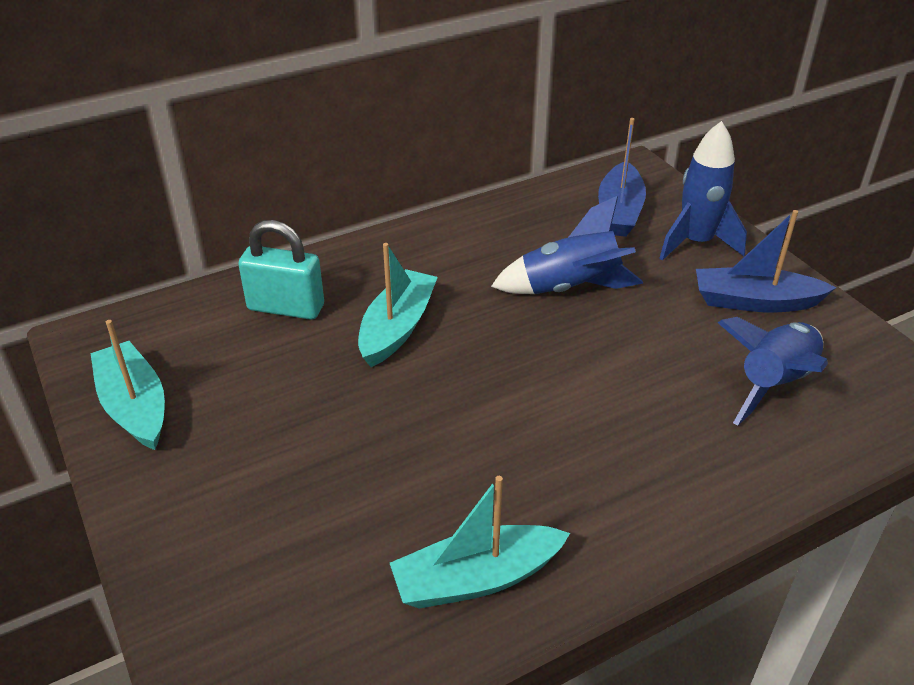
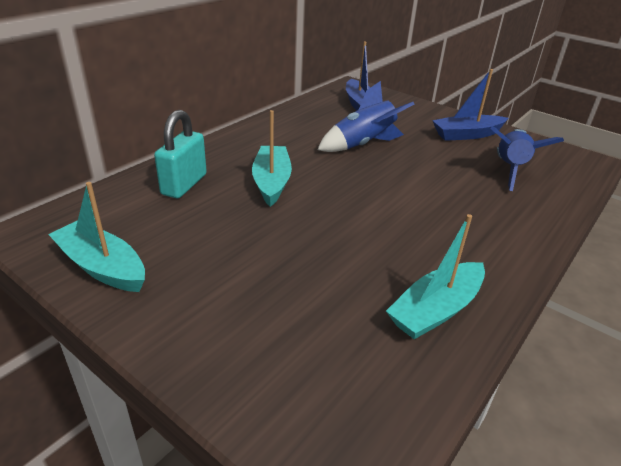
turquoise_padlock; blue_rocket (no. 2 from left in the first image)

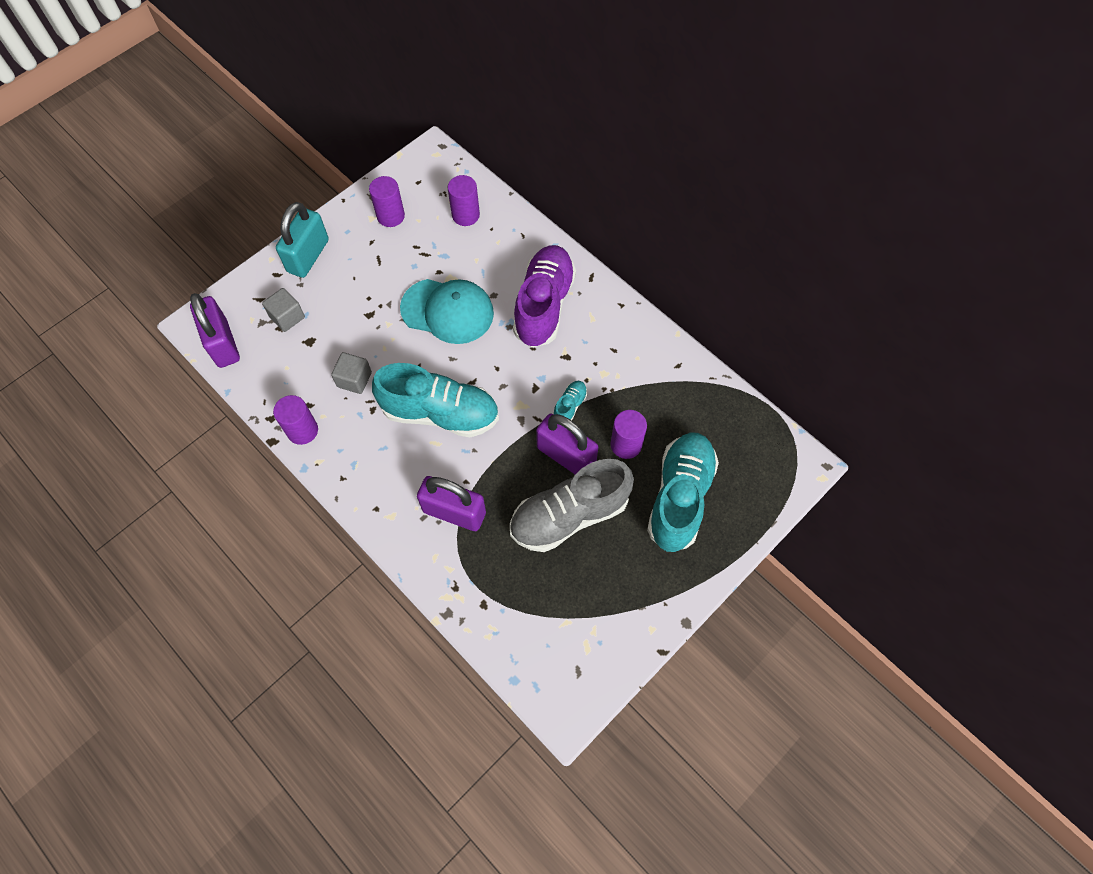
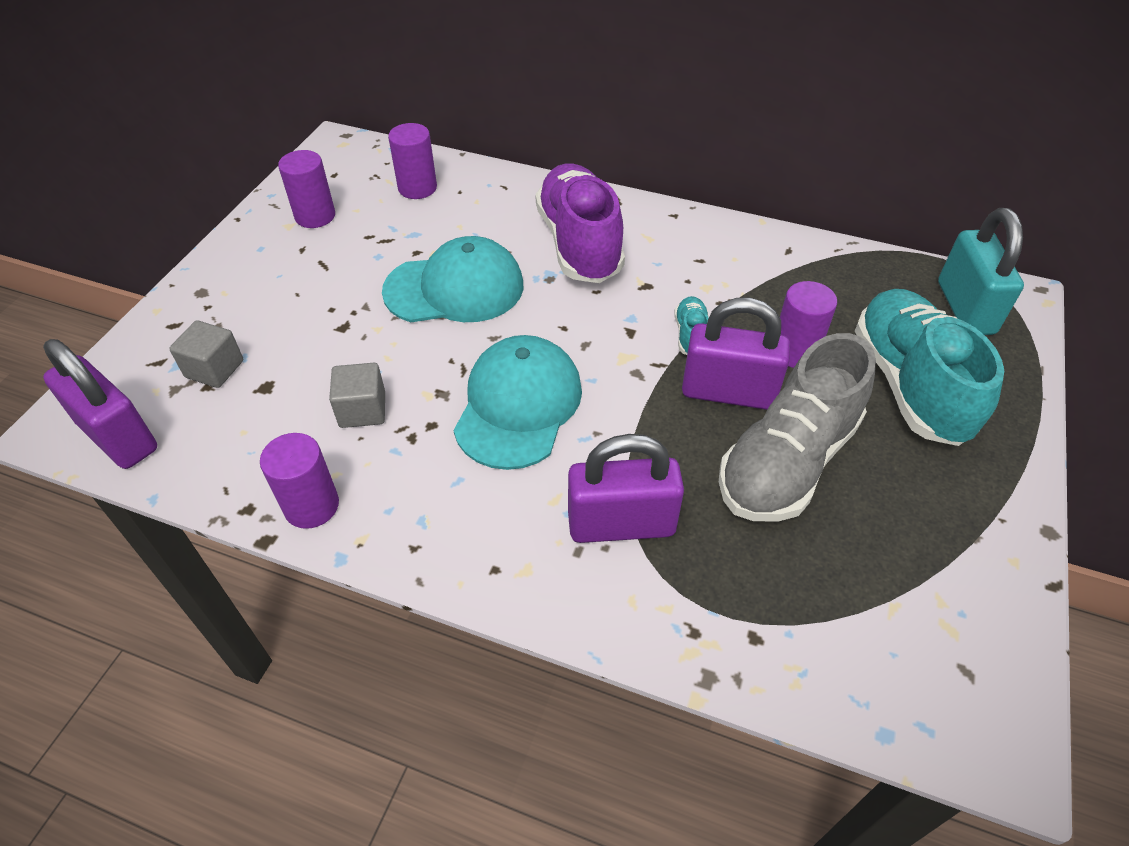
turquoise_cap (no. 2 from left); turquoise_padlock

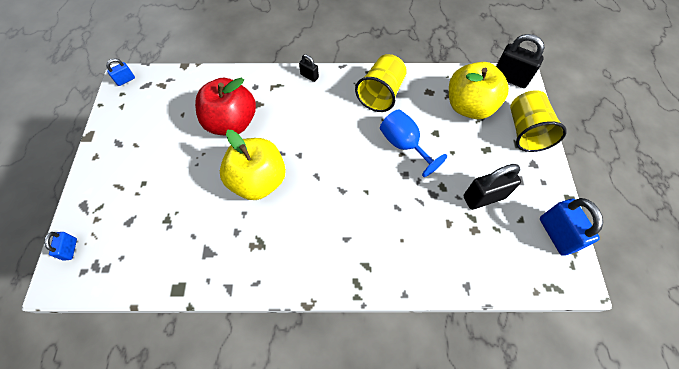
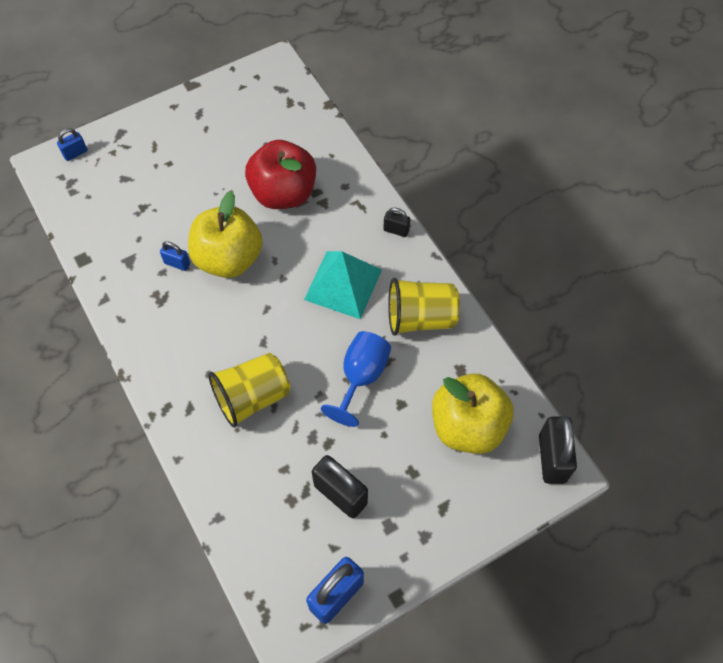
blue_padlock (no. 2 from left); yellow_cup (no. 1 from left); turquoise_pyramid; black_padlock (no. 2 from left)

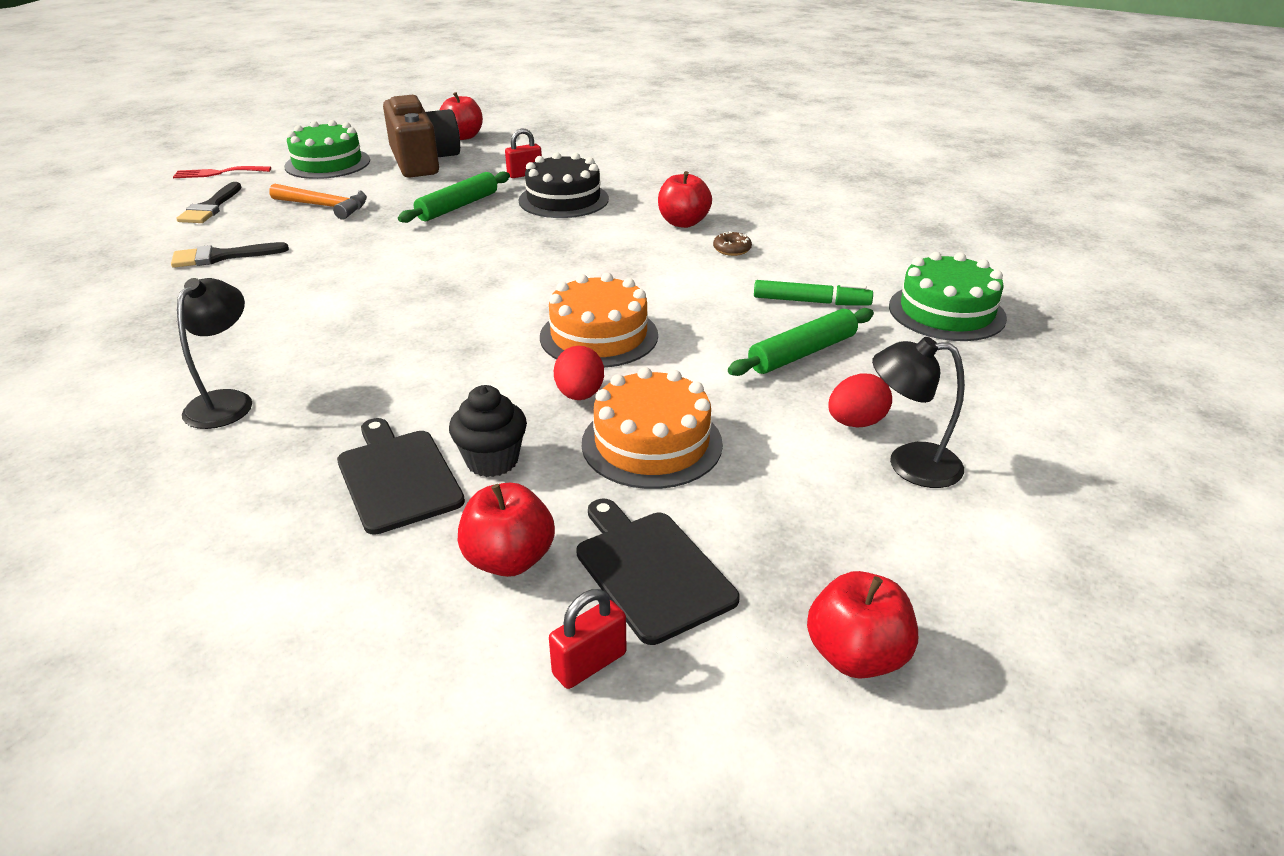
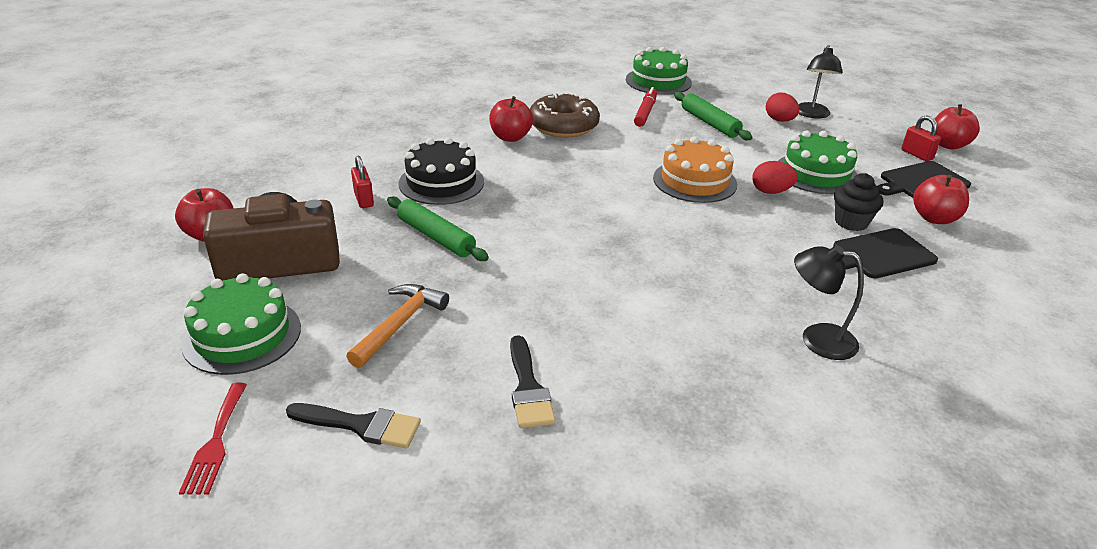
brown_donut; red_marker; green_cake (no. 3 from left); red_padlock (no. 2 from left)

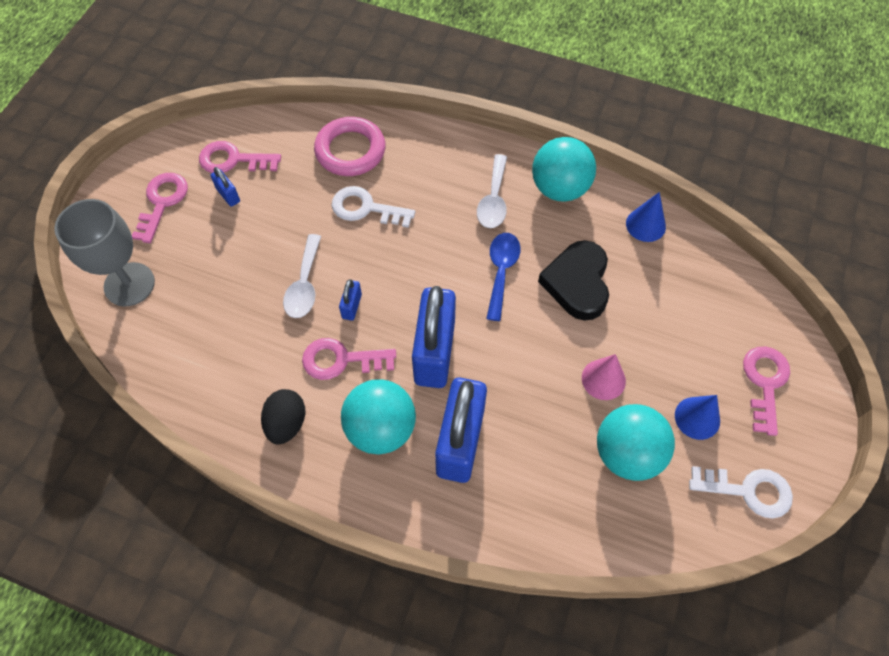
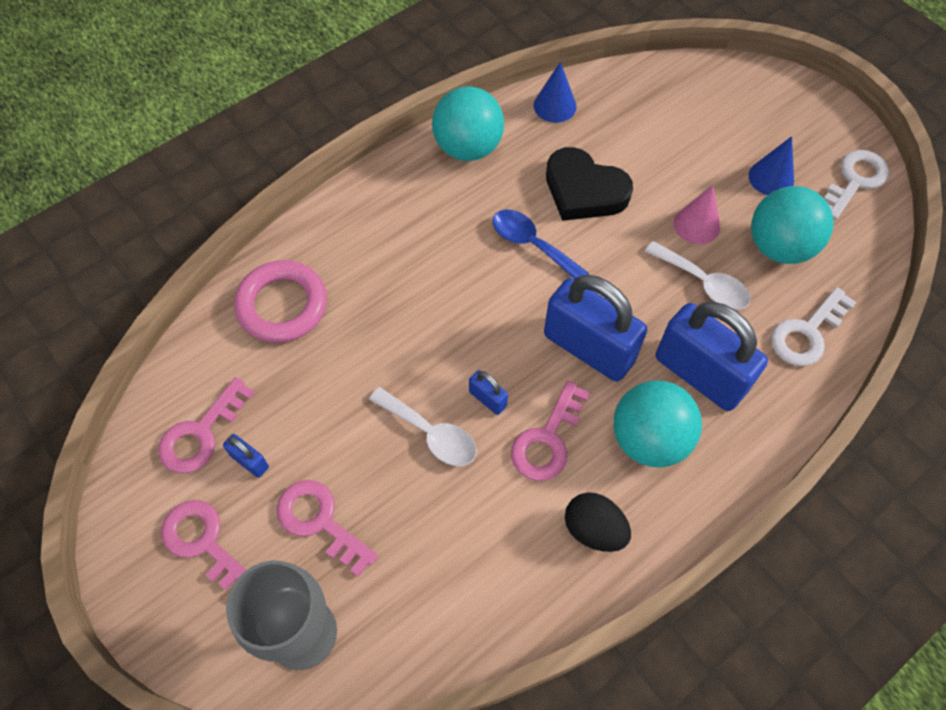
blue_padlock (no. 1 from left); pink_key (no. 3 from left); white_spoon (no. 2 from left); white_key (no. 1 from left)

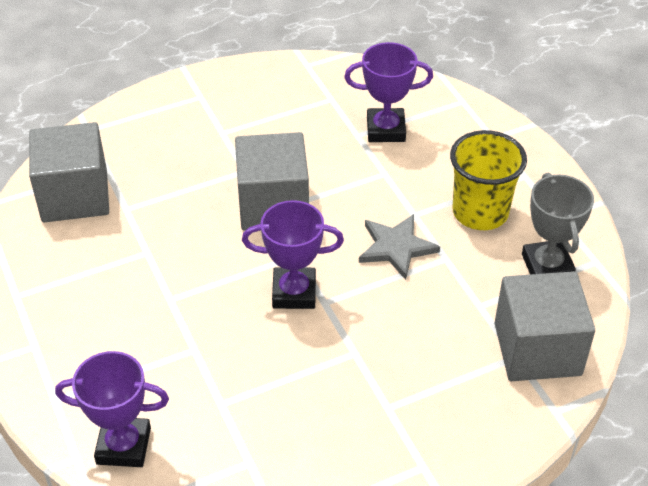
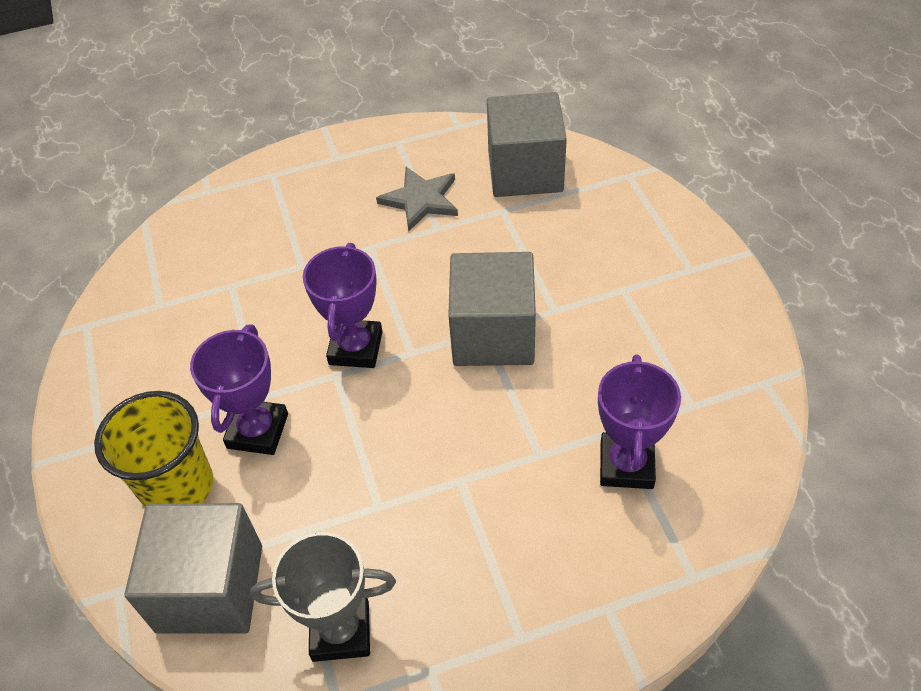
yellow_cup; purple_trophy (no. 1 from left); grey_star

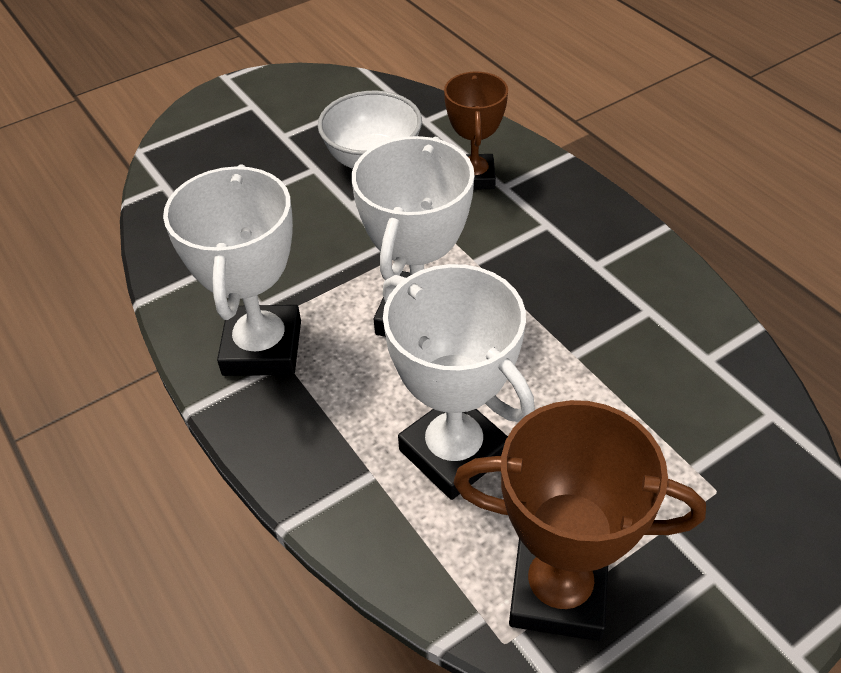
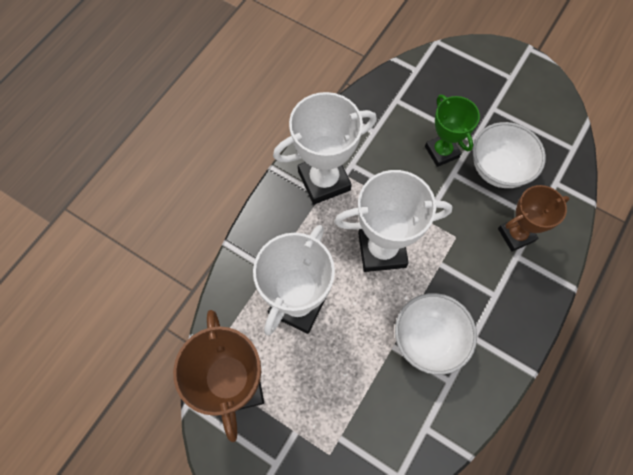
white_bowl (no. 1 from left); green_trophy

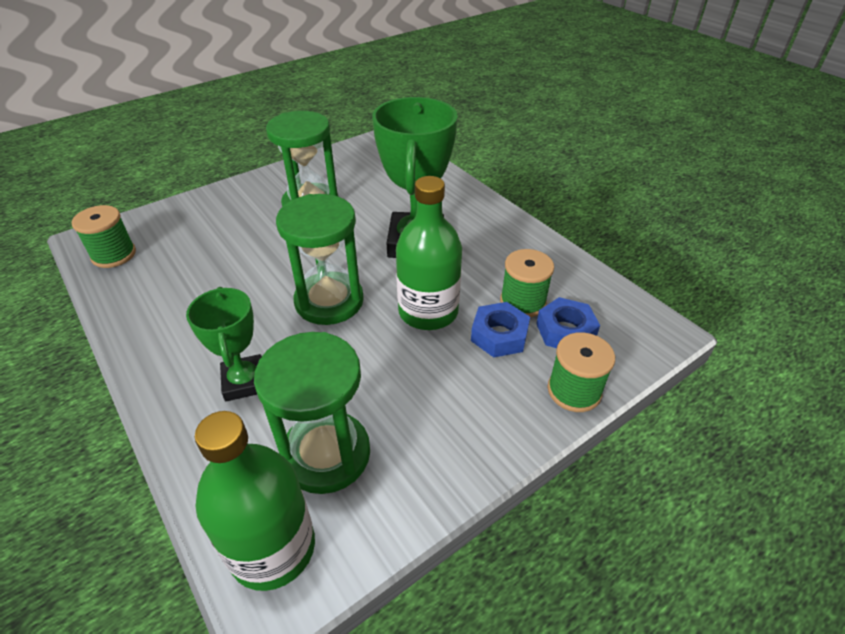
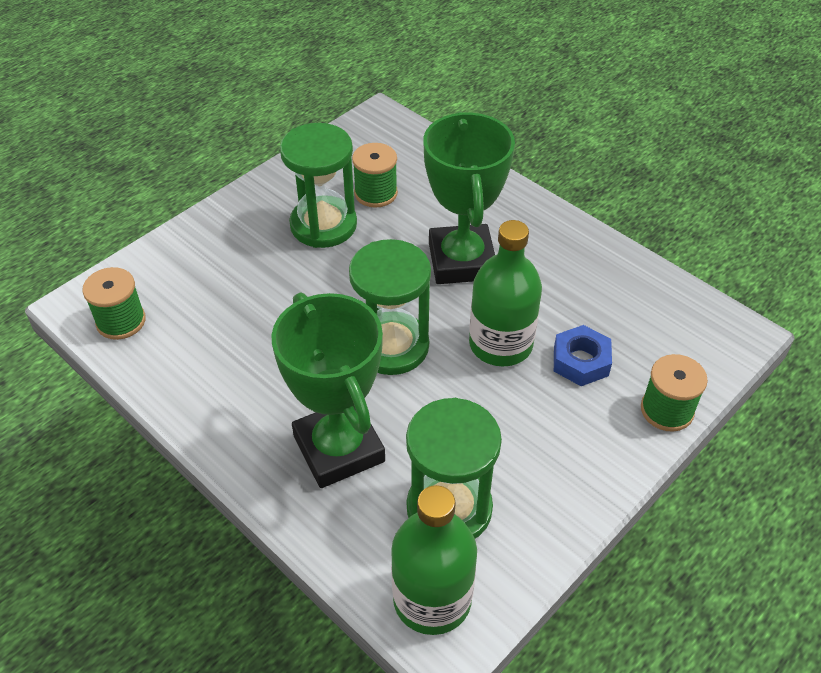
green_trophy (no. 1 from left); green_spool (no. 2 from left); blue_nut (no. 2 from left in the first image)

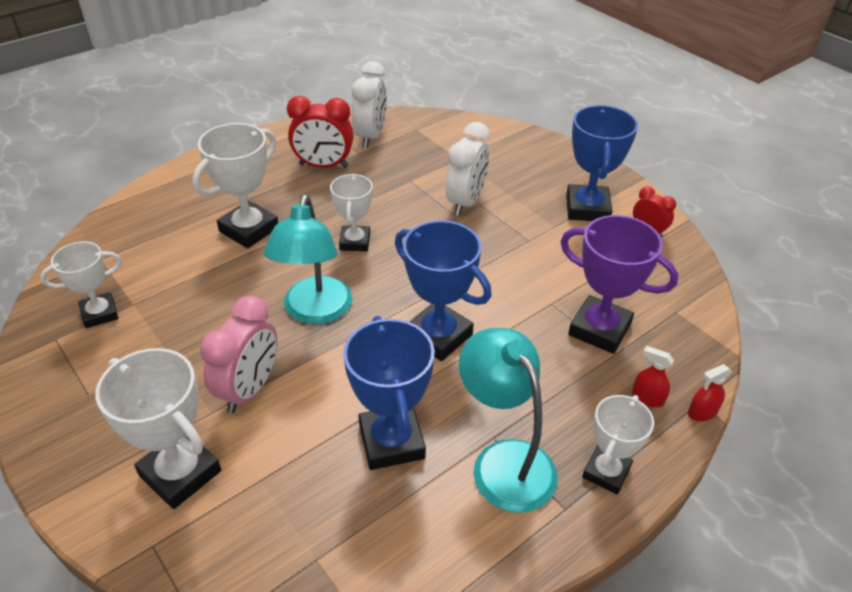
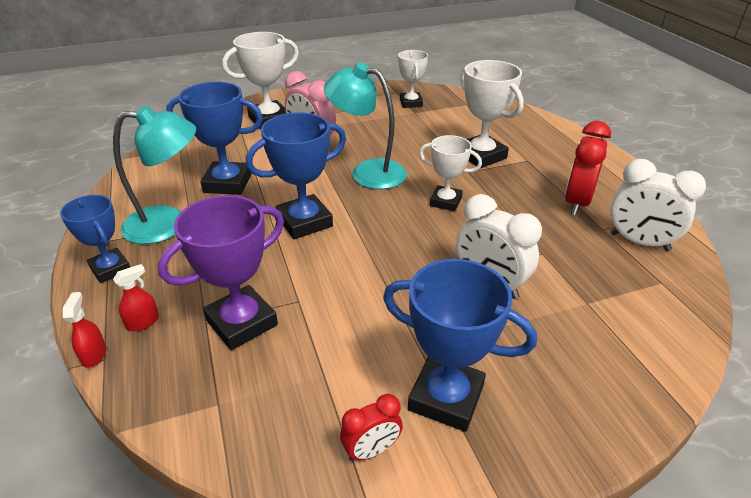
blue_trophy (no. 1 from left)

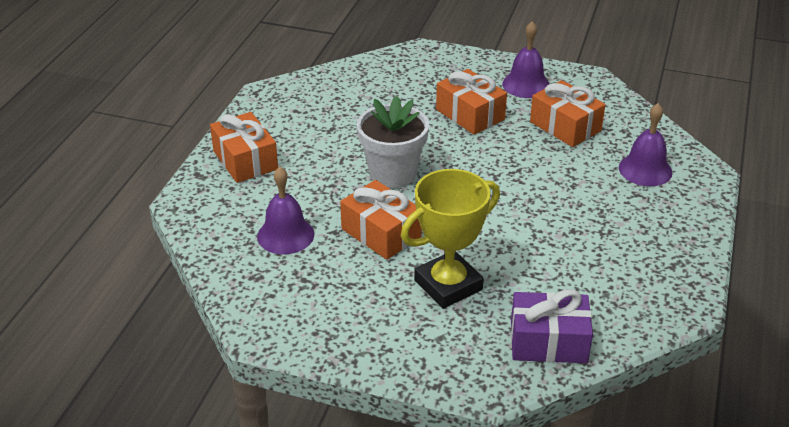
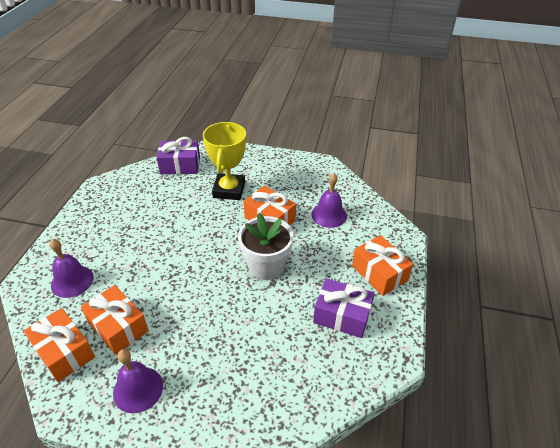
orange_gift (no. 1 from left); yellow_trophy; purple_gift (no. 2 from left)

